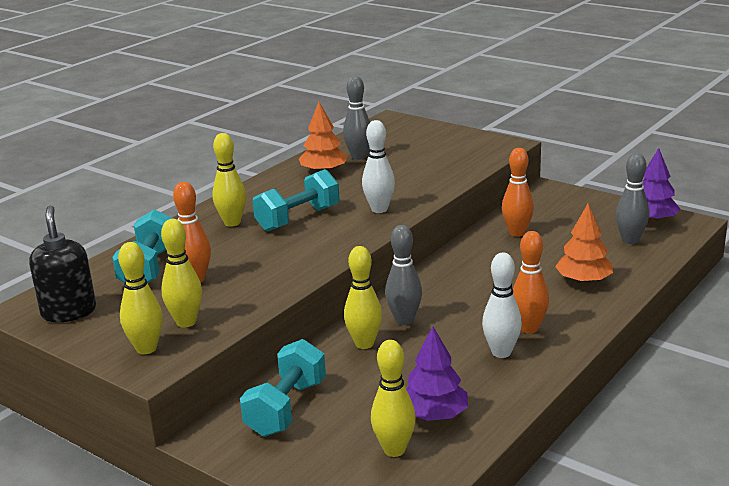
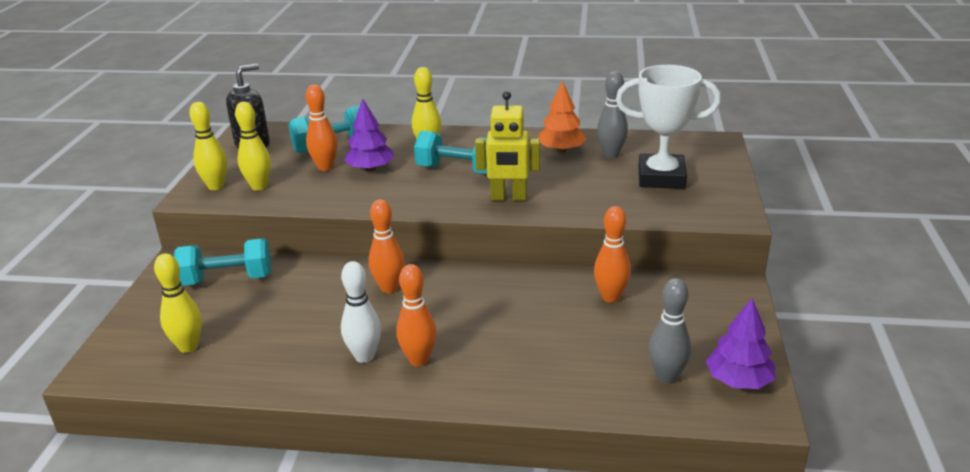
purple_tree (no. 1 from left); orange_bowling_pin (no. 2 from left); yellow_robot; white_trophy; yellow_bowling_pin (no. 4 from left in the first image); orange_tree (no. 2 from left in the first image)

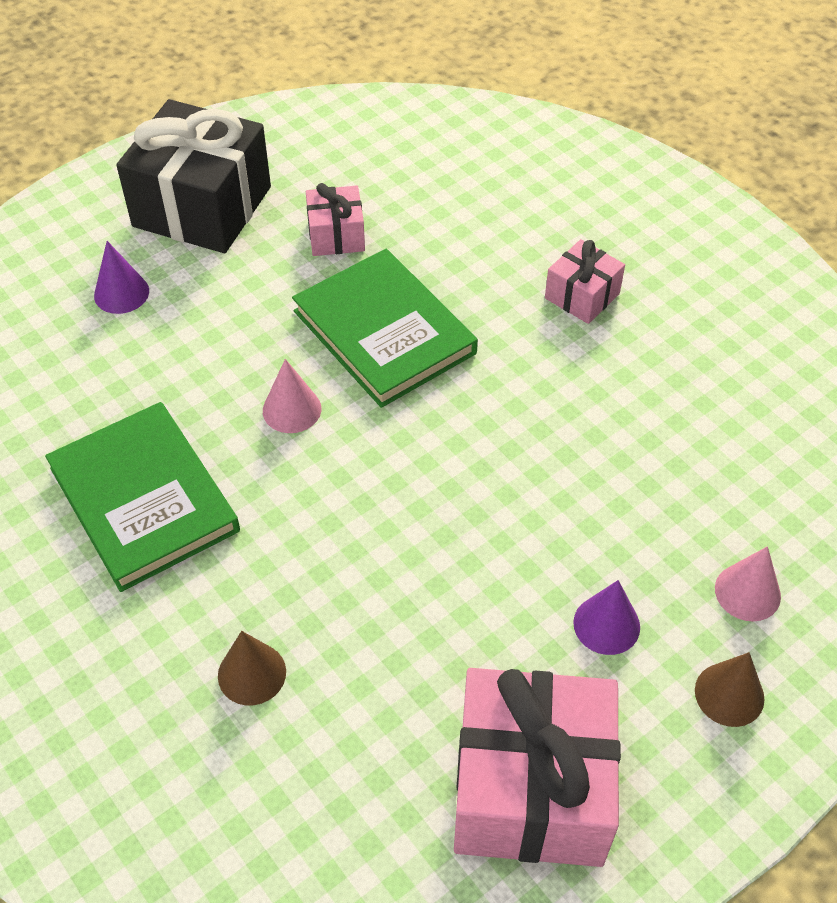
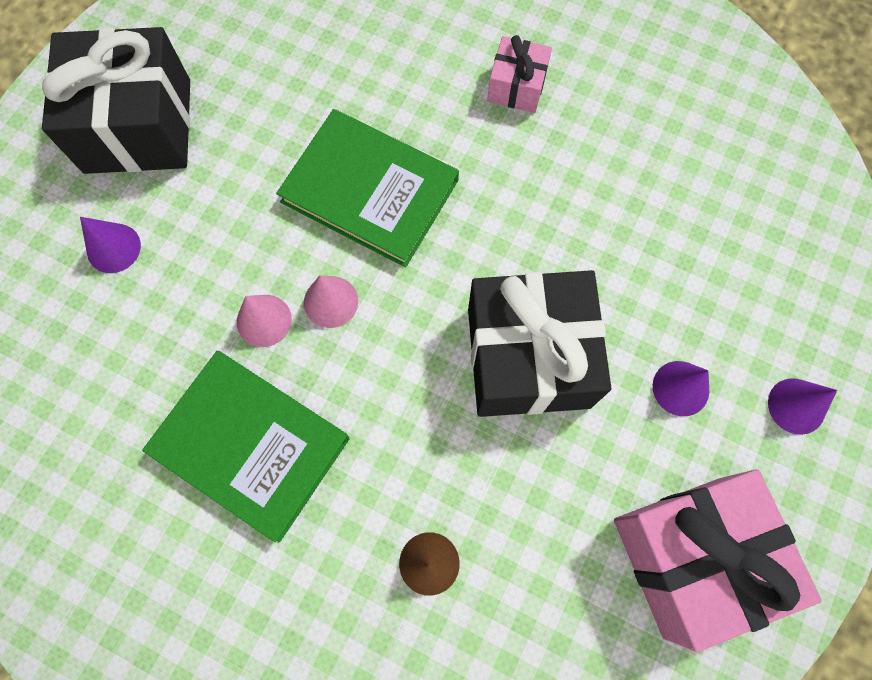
pink_cone (no. 1 from left); black_gift (no. 2 from left); purple_cone (no. 3 from left); pink_gift (no. 1 from left in the first image)

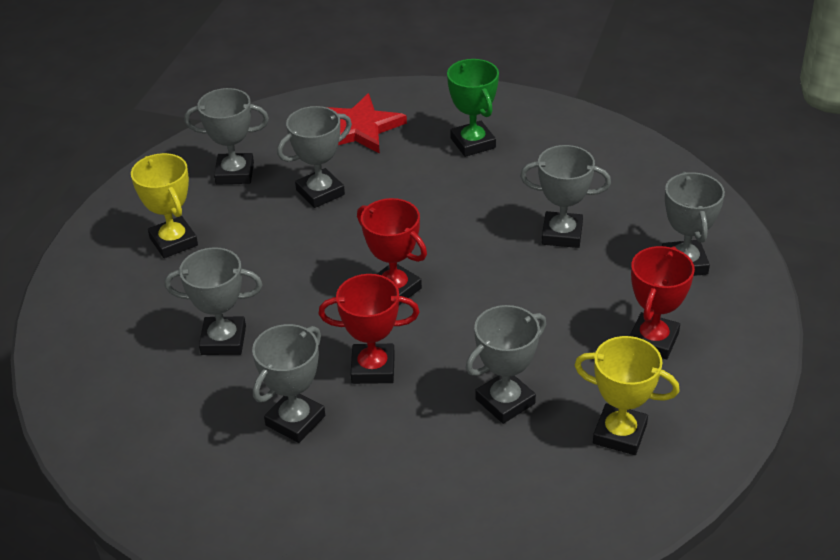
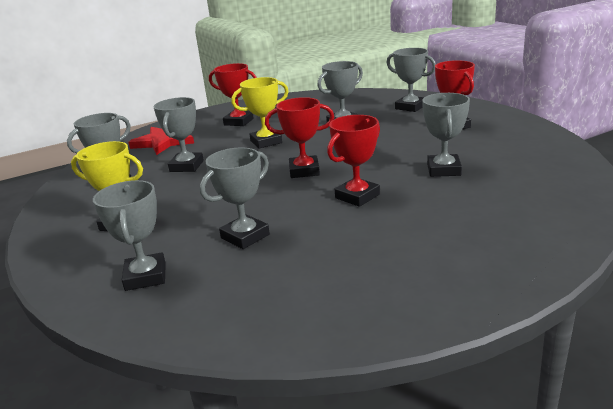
grey_trophy (no. 2 from left); red_trophy (no. 1 from left); yellow_trophy (no. 2 from left)

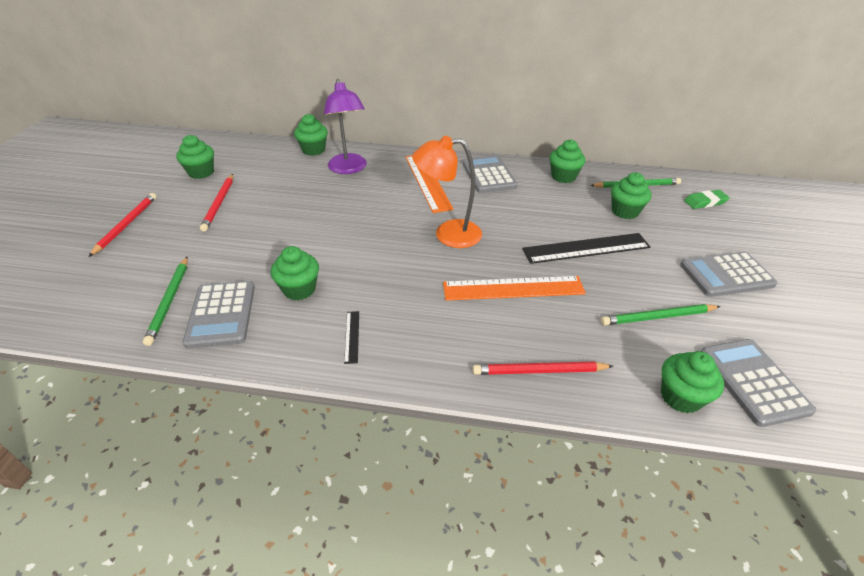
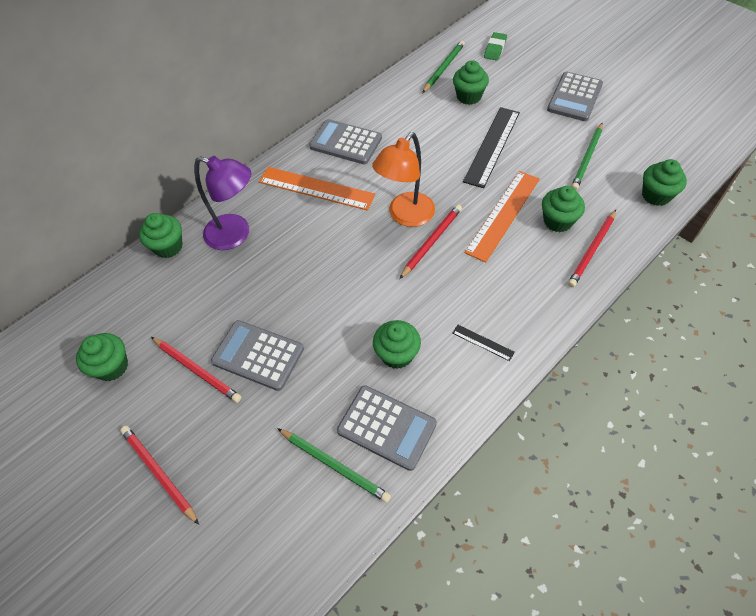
grey_calculator (no. 1 from left); red_pencil (no. 3 from left); green_cupcake (no. 5 from left)

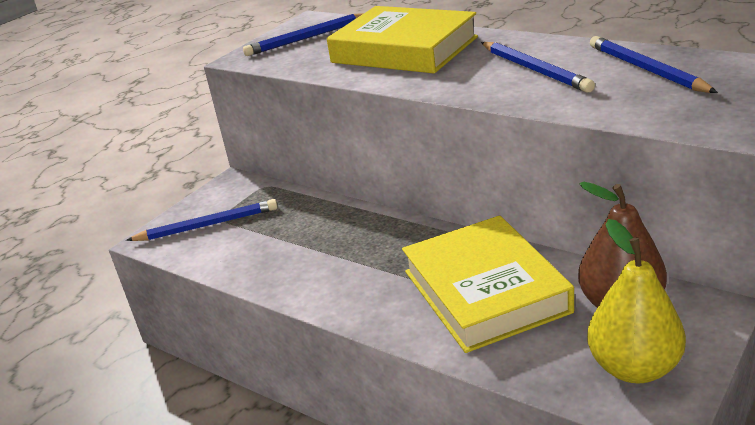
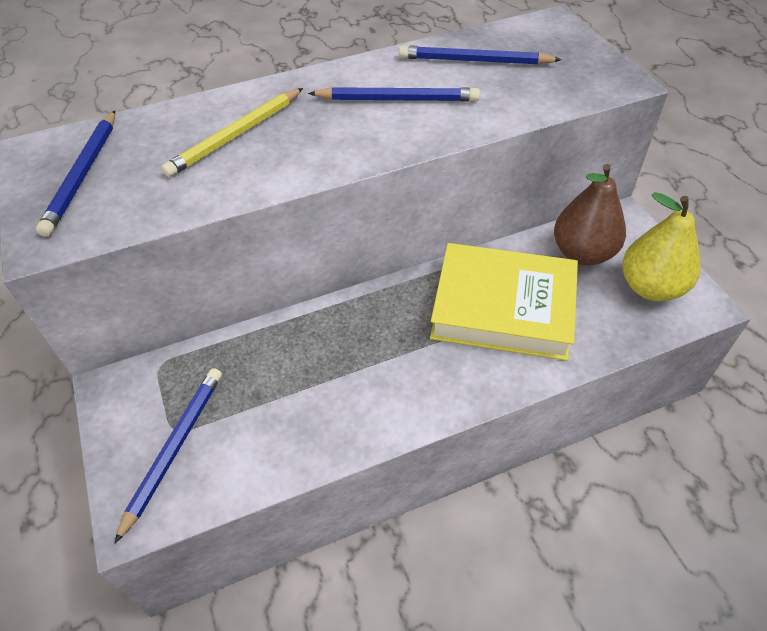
yellow_pencil

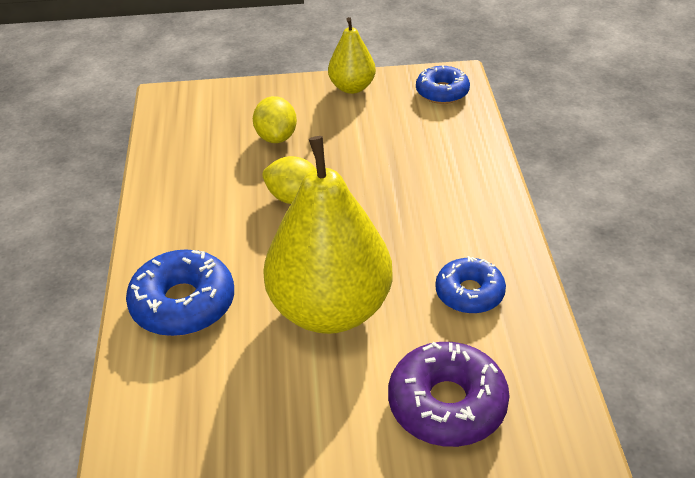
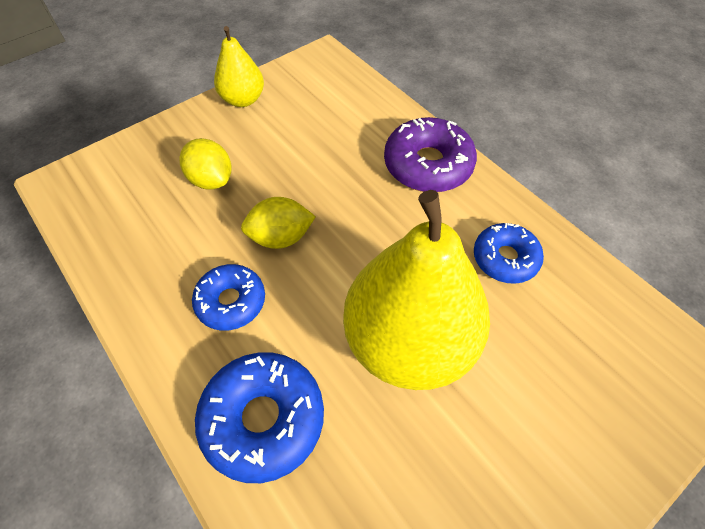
blue_donut (no. 1 from left); purple_donut

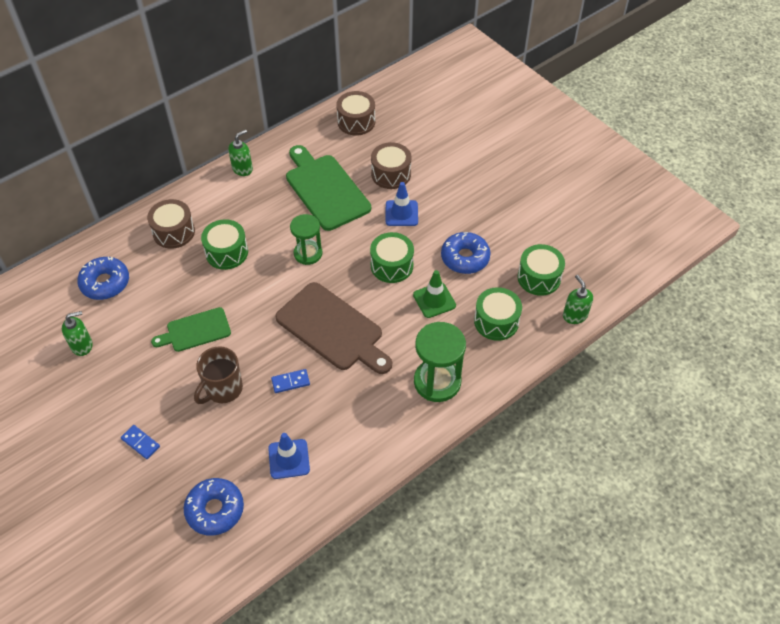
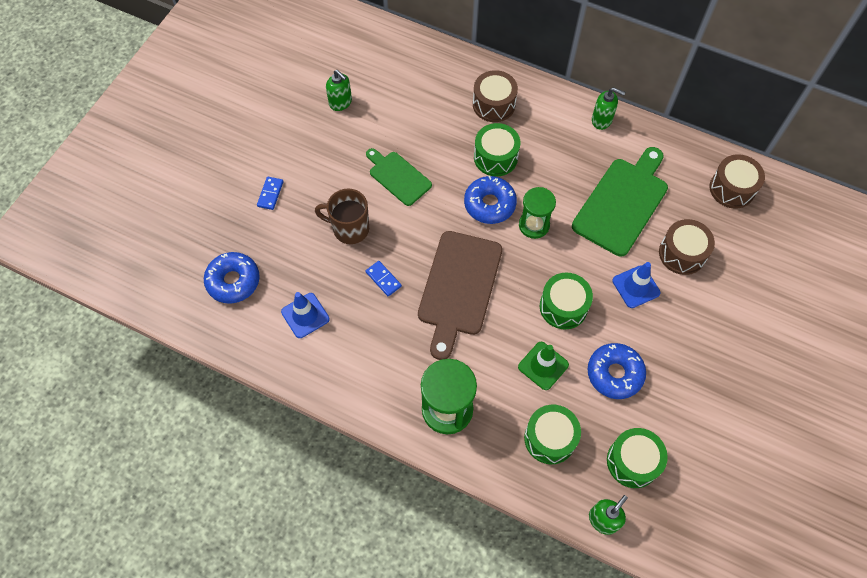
blue_donut (no. 2 from left)

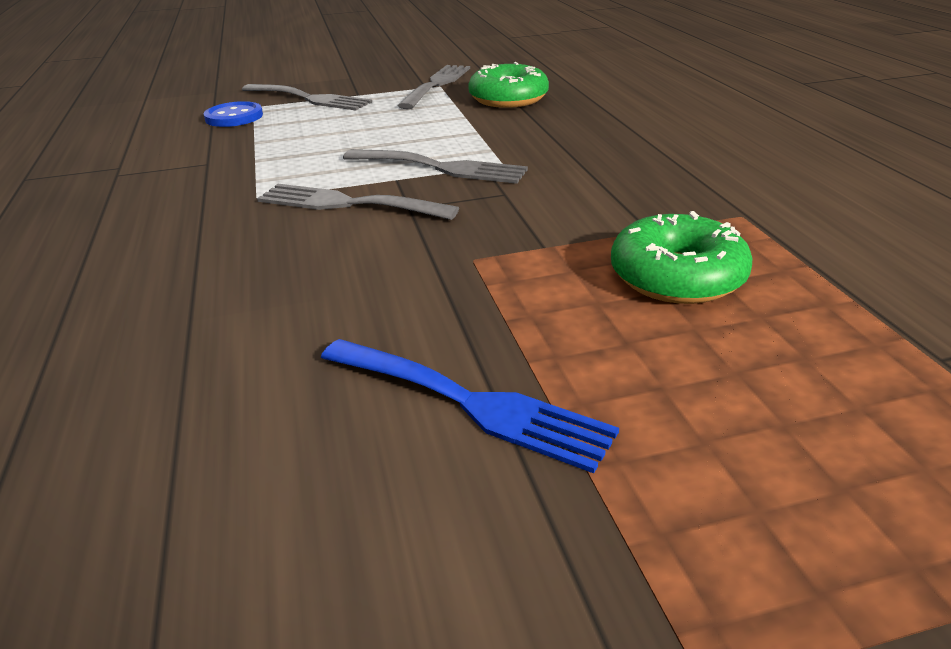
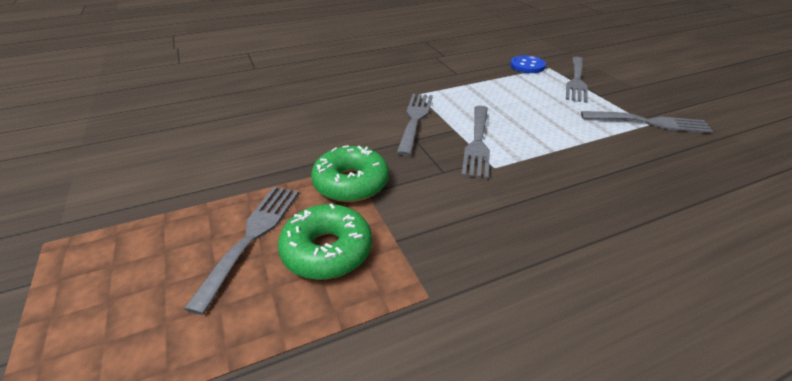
grey_fork (no. 1 from left); green_donut (no. 2 from left); blue_fork

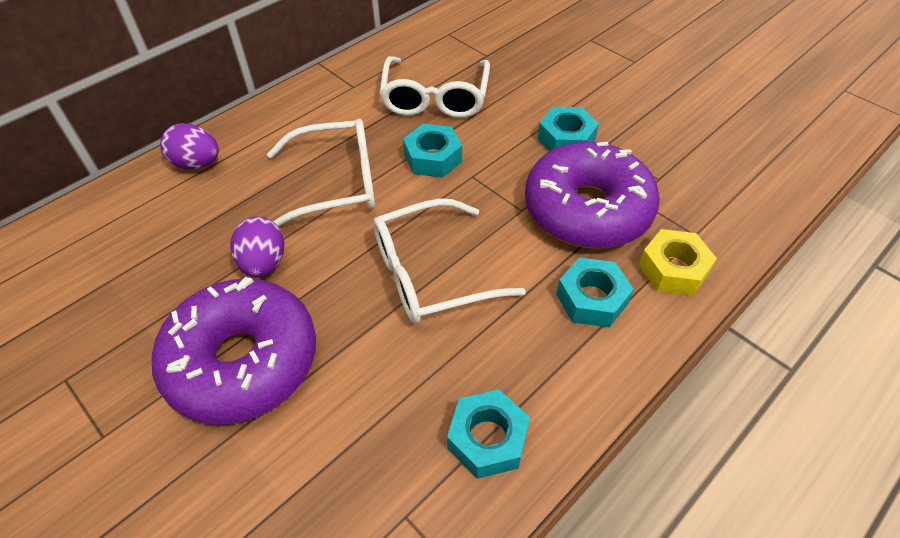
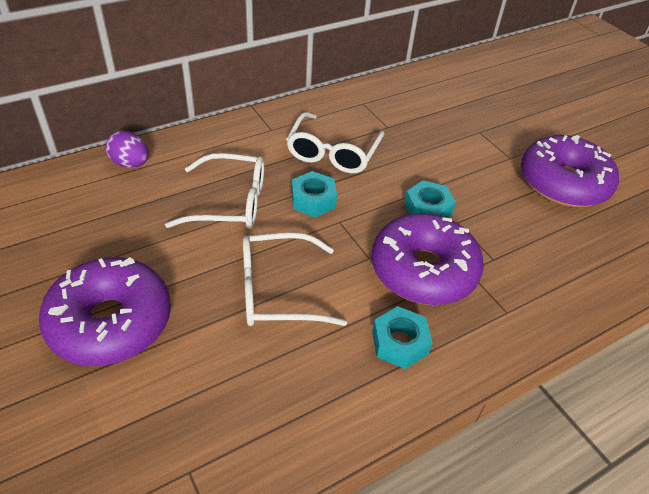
purple_donut (no. 3 from left); purple_egg (no. 2 from left in the first image); turquoise_nut (no. 2 from left in the first image); yellow_nut

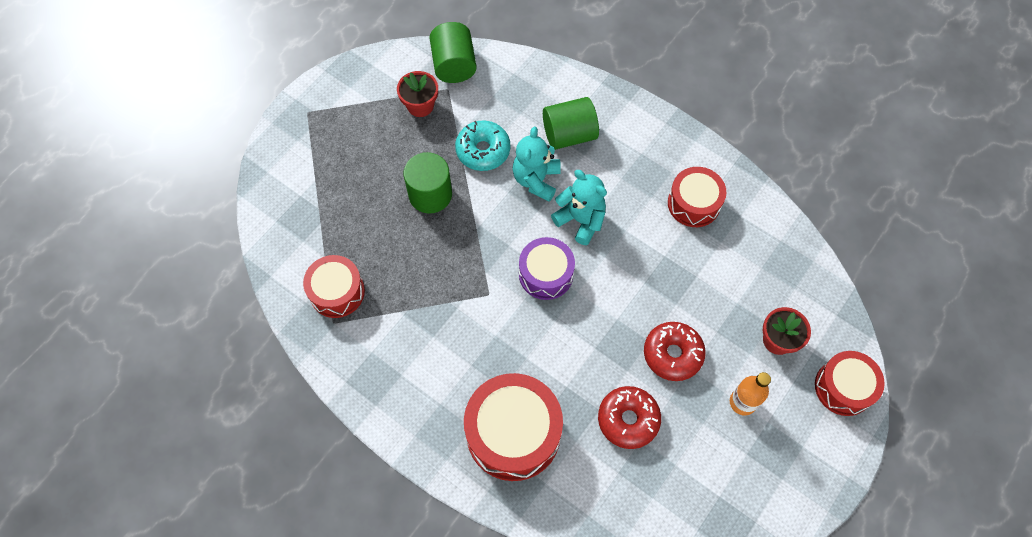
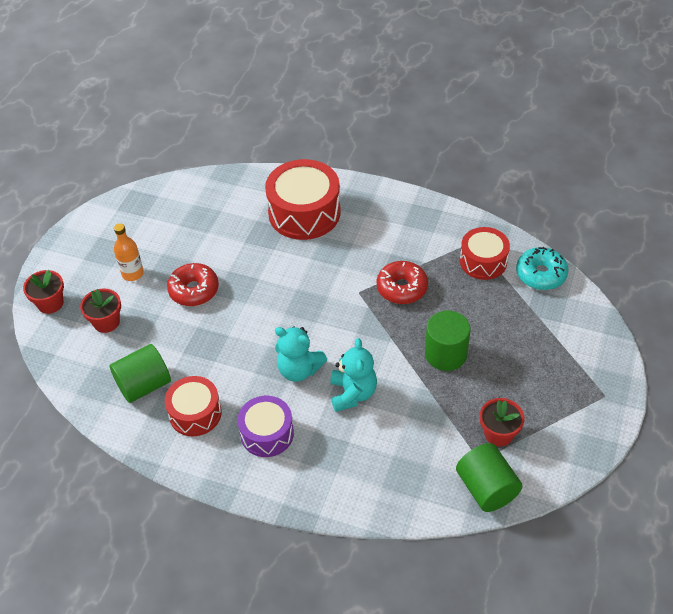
red_flower_pot (no. 1 from left); green_cylinder (no. 1 from left); purple_drum; red_donut (no. 2 from left); turquoise_donut

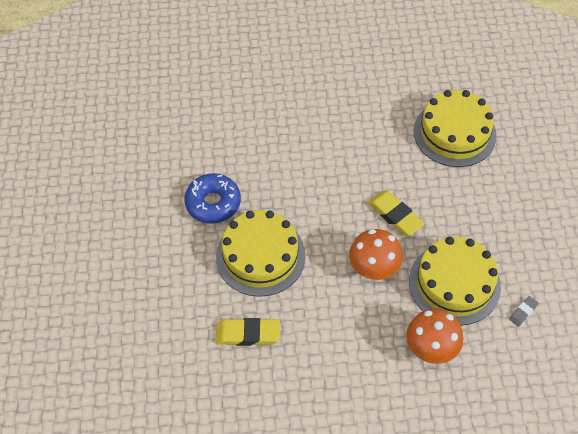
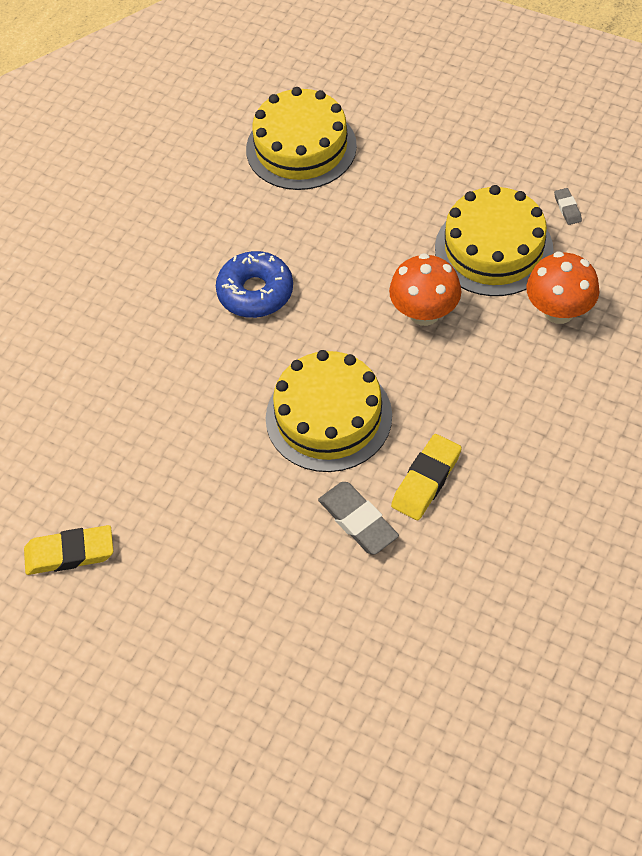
yellow_eraser (no. 1 from left); blue_donut; grey_eraser (no. 1 from left)

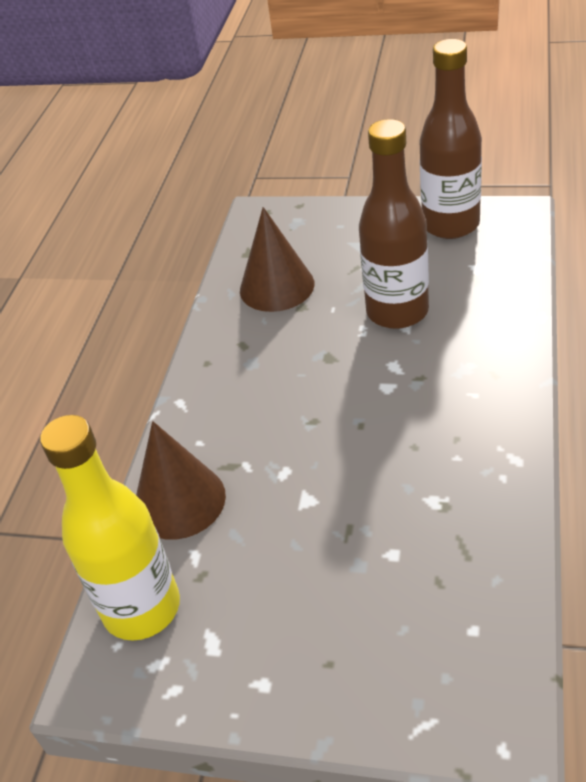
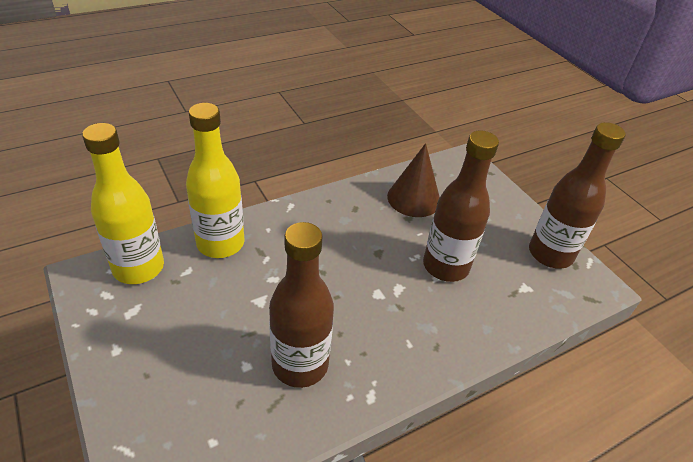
yellow_bottle (no. 2 from left); brown_bottle (no. 1 from left)

